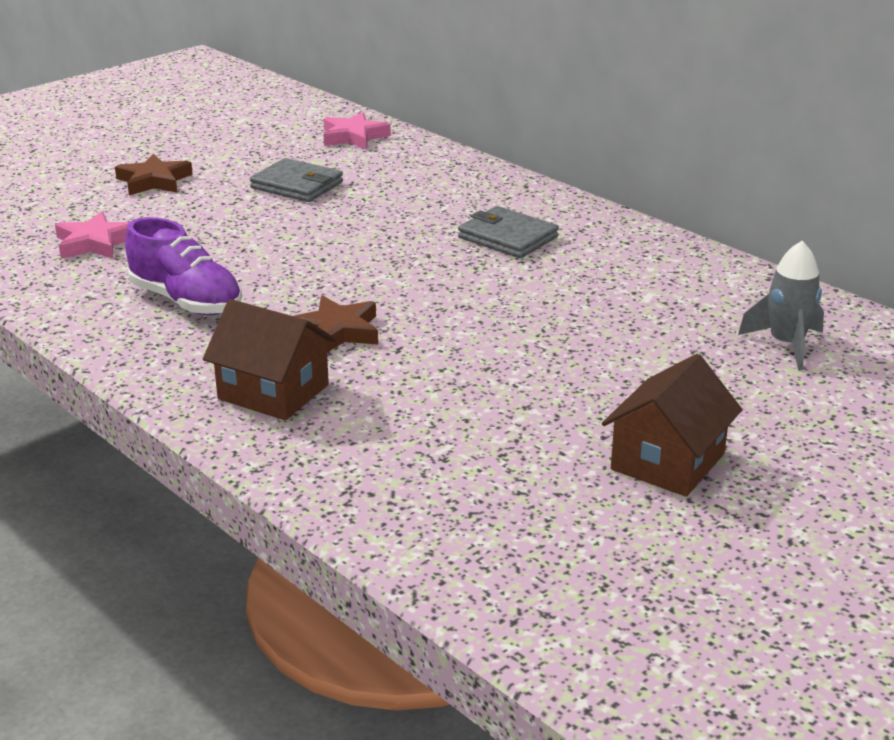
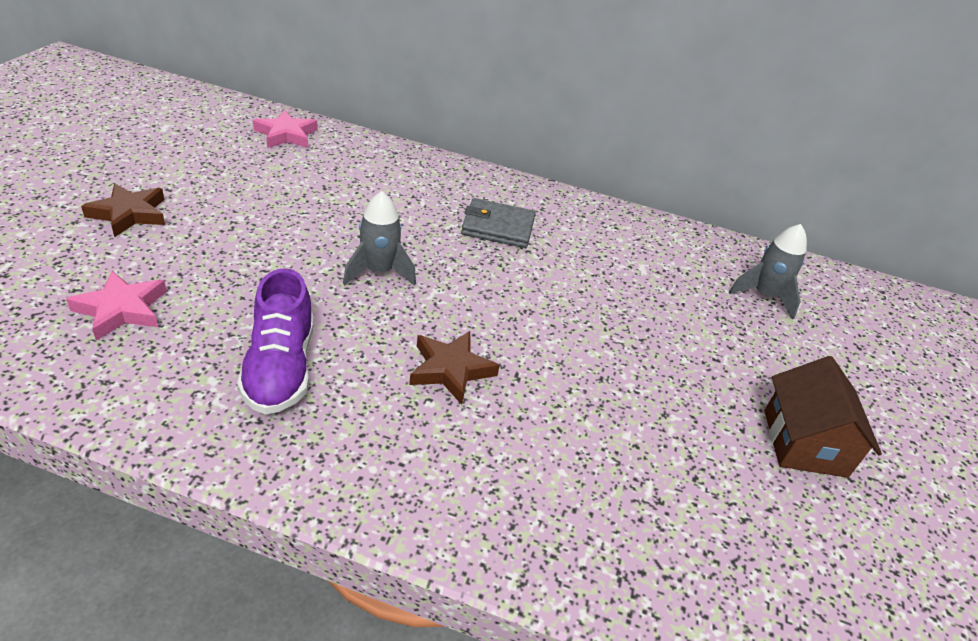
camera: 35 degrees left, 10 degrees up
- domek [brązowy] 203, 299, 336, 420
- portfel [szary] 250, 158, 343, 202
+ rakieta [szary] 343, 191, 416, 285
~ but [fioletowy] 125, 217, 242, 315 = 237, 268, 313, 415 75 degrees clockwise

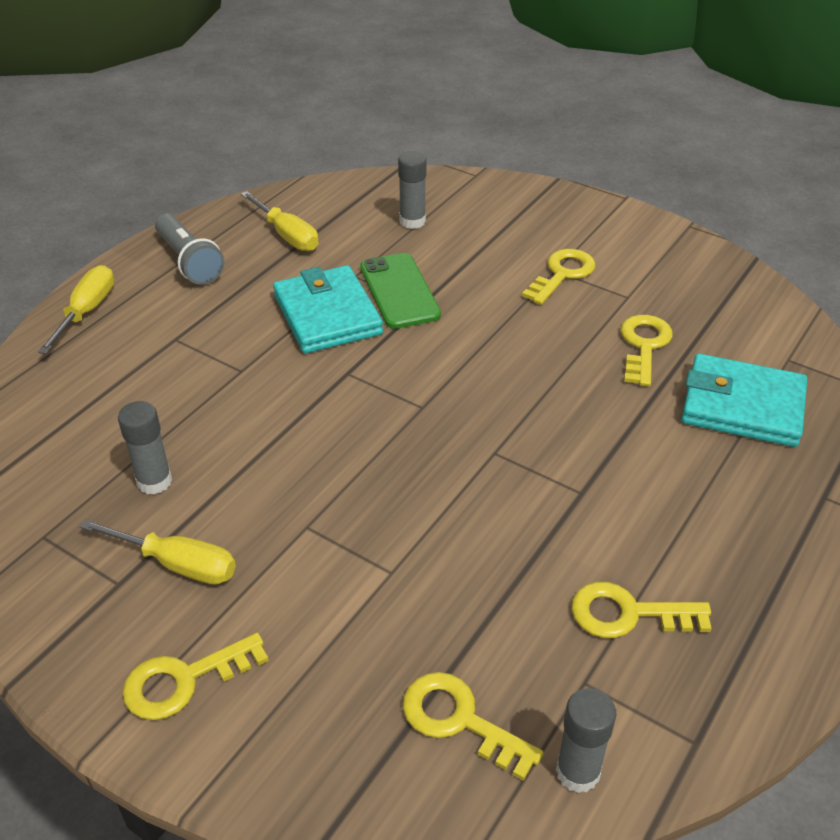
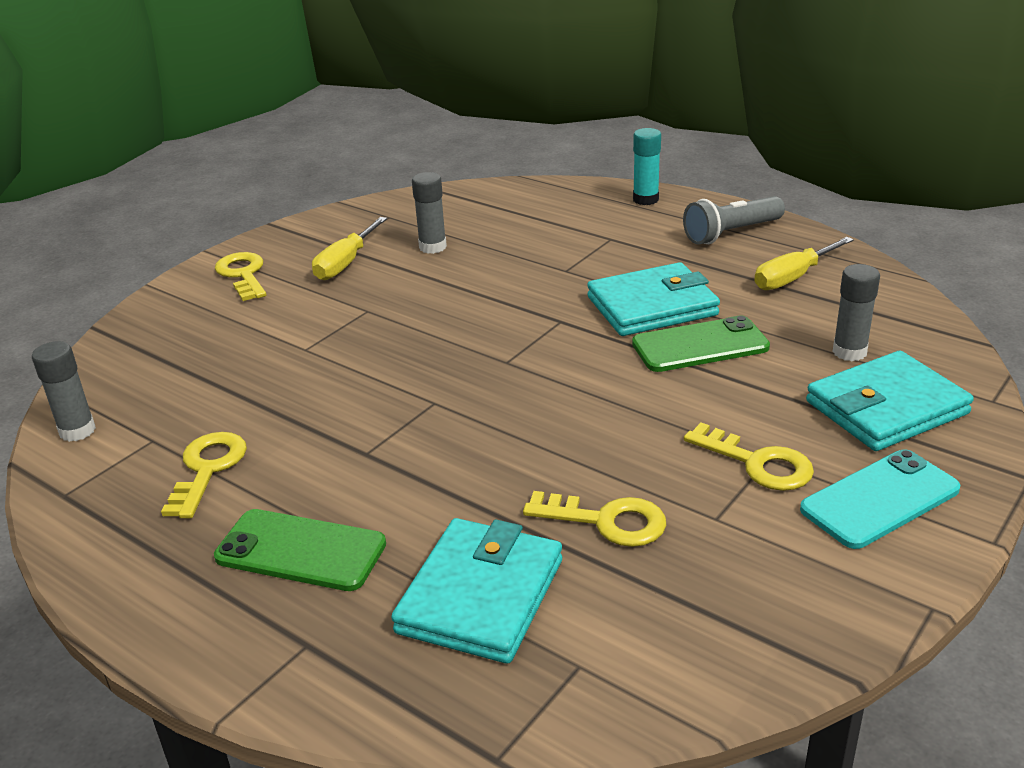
camera: 95 degrees right, 10 degrees down
- klucz [żółty] 403, 672, 544, 781
+ telefon [zielony] 214, 509, 386, 591
+ telefon [turkusowy] 800, 449, 960, 549
+ portfel [turkusowy] 806, 351, 974, 451
~ śrubokręt [żółty] 38, 265, 114, 354 to klej w sztyfcie [turkusowy] 633, 128, 661, 205

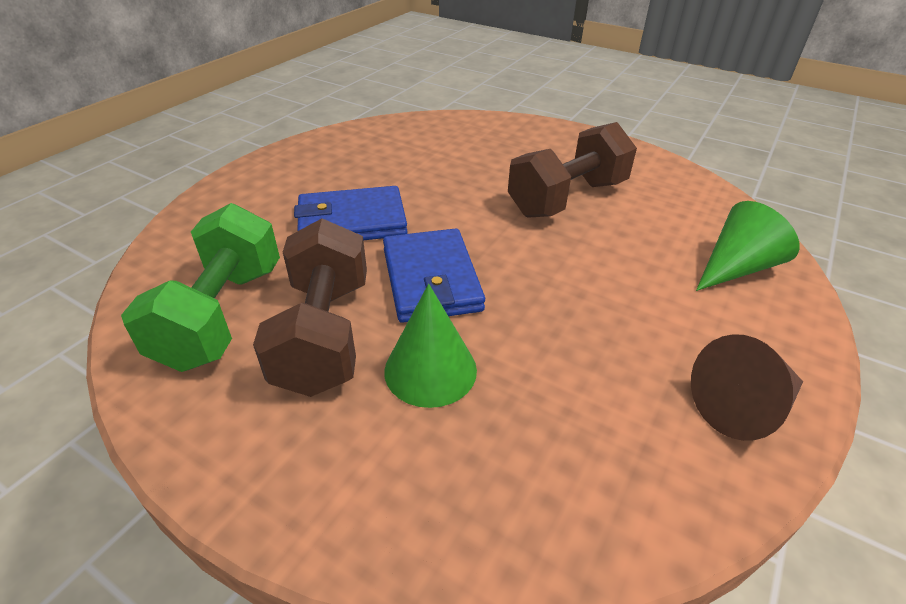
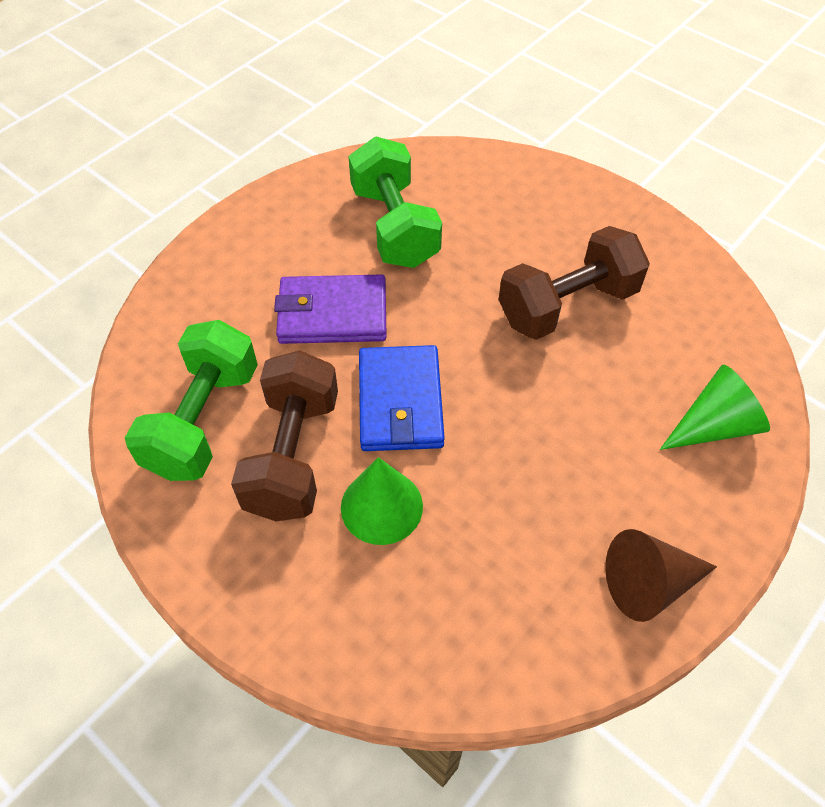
camera: 10 degrees right, 15 degrees up
+ hantel [zielony] 348, 137, 442, 268
~ portfel [niebieski] 294, 186, 408, 240 to portfel [fioletowy] 274, 274, 387, 344

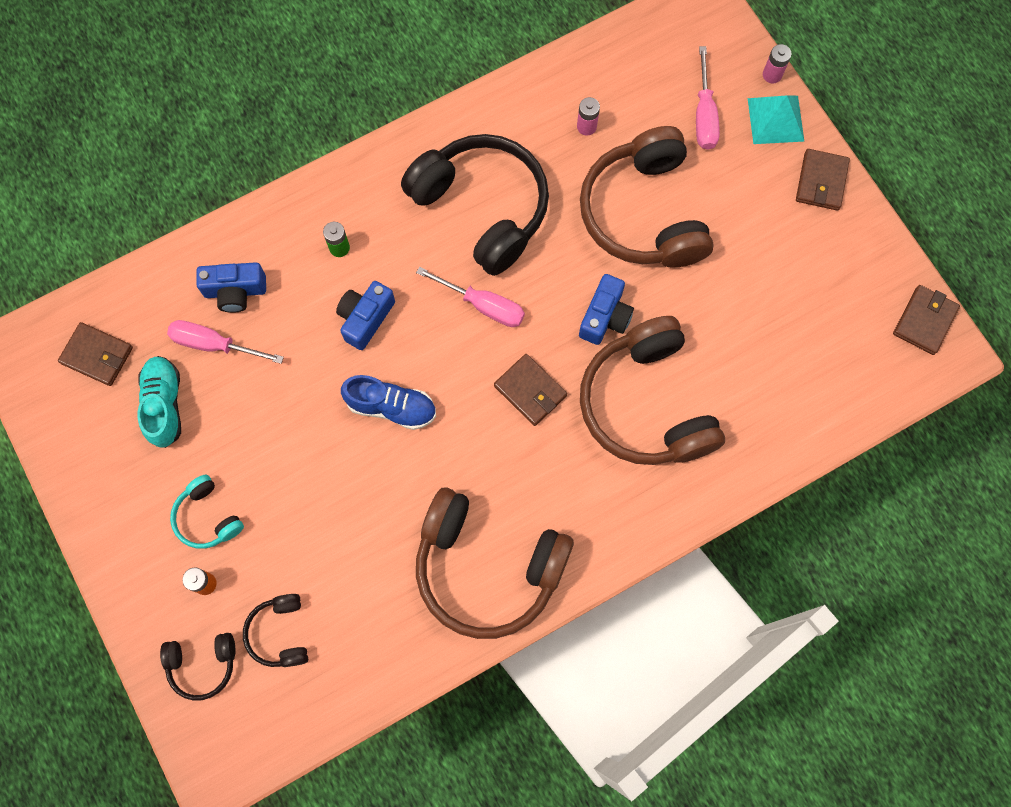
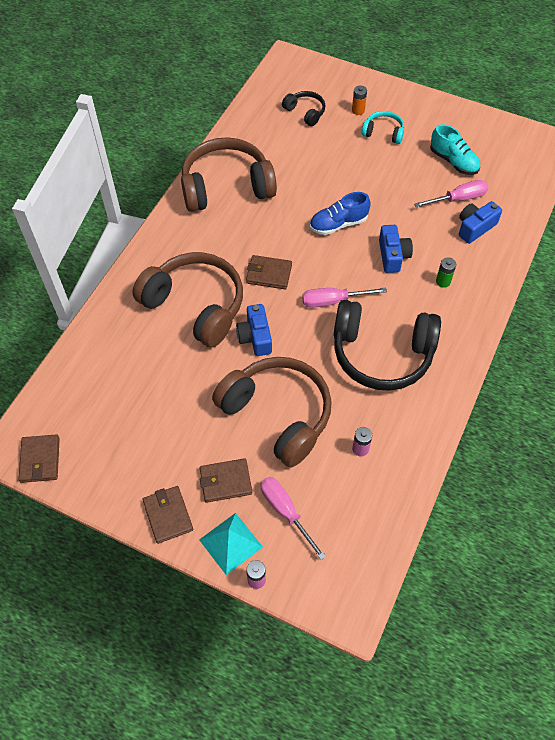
camera: 145 degrees right, 15 degrees down
- słuchawki [czarny] 160, 633, 236, 701
~ portfel [brązowy] 58, 322, 133, 386 to 200, 458, 252, 503

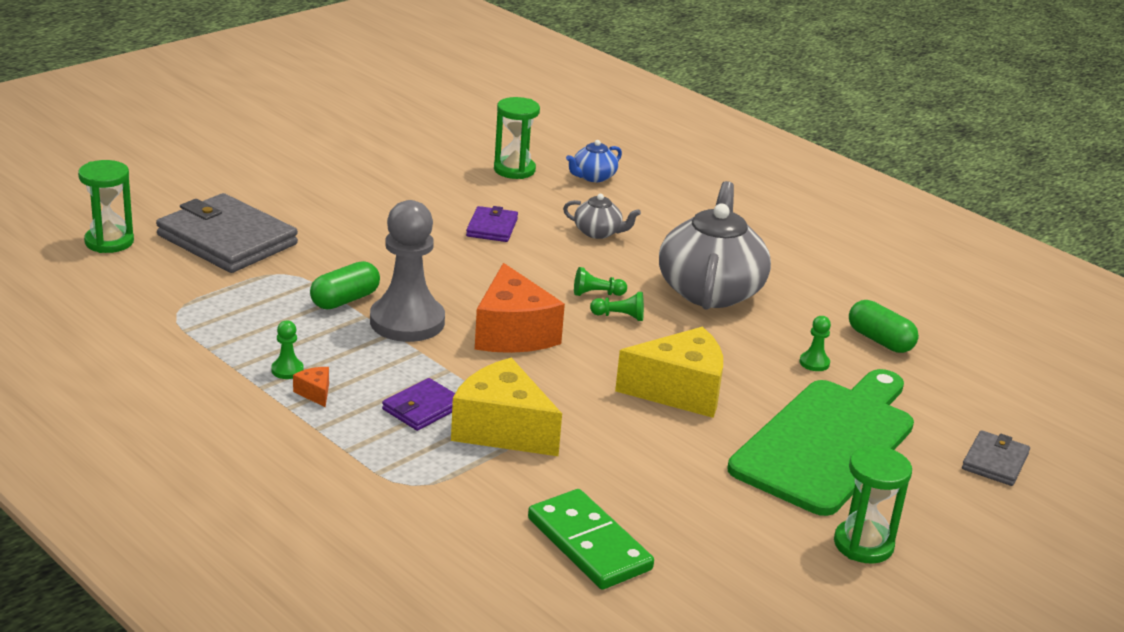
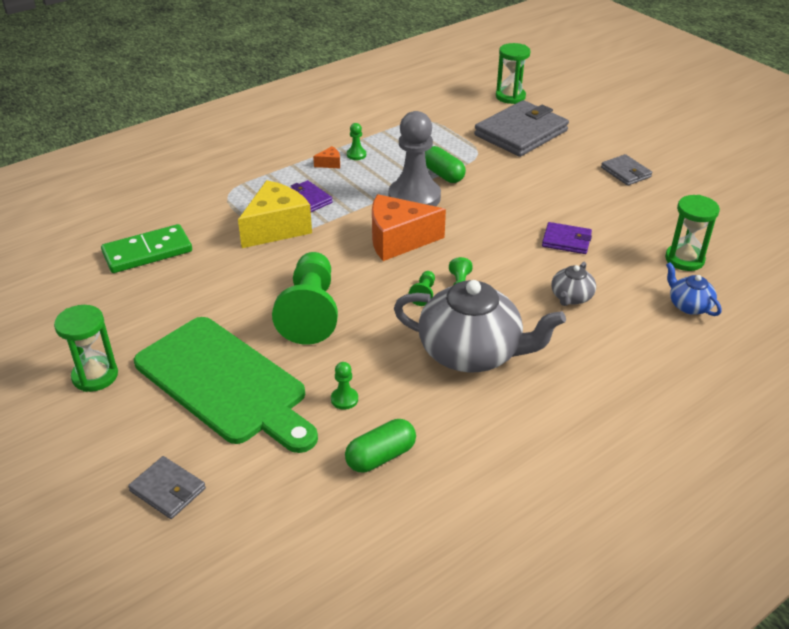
camera: 100 degrees right, 10 degrees up
+ portfel [szary] 601, 154, 652, 186
~ ser [żółty] 615, 326, 723, 418 to pionek [zielony] 272, 252, 338, 345

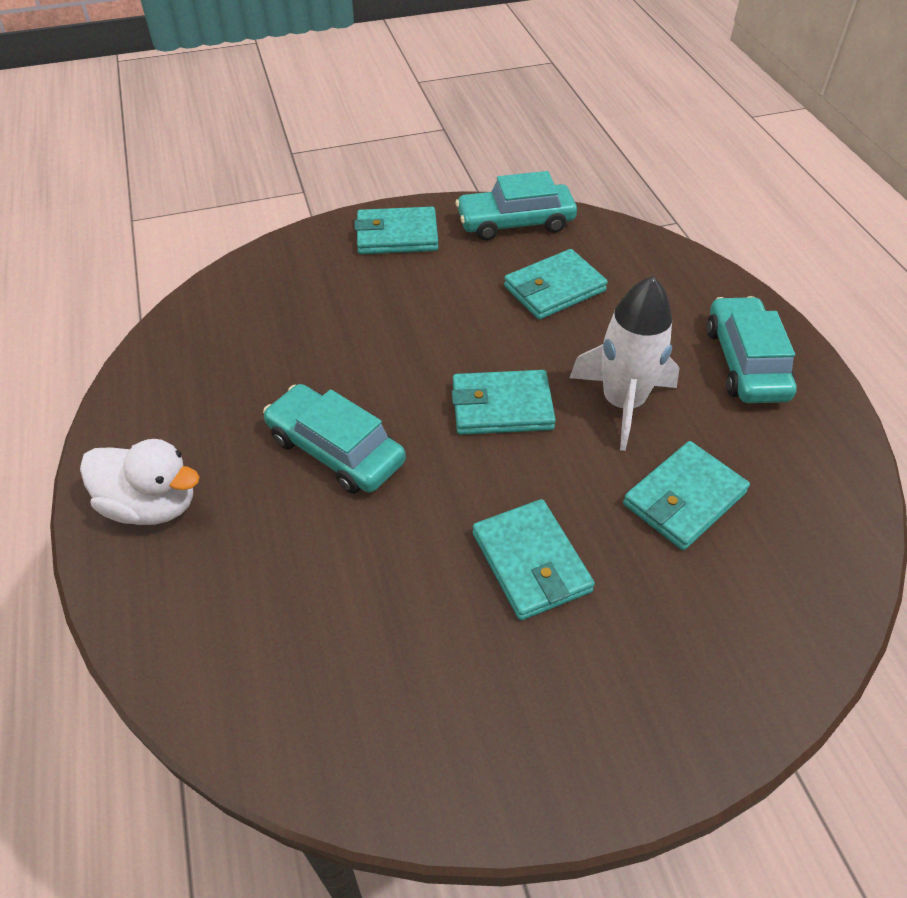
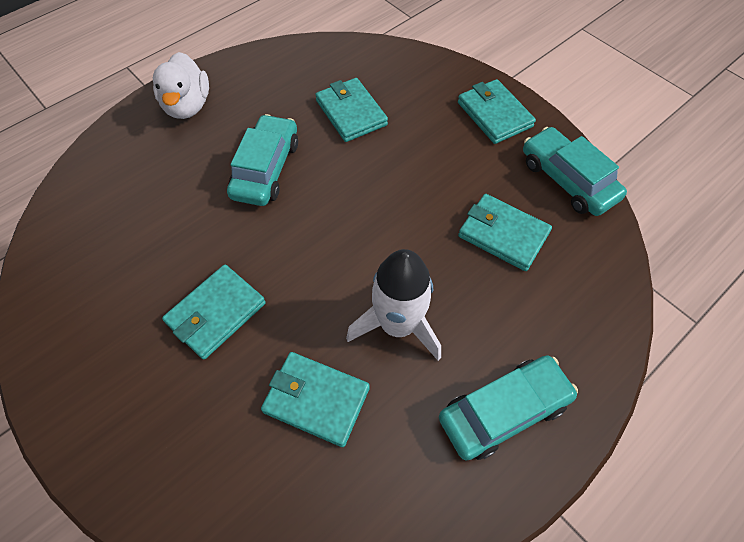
camera: 65 degrees right, 10 degrees up
~ portfel [turkusowy] 452, 370, 556, 435 to 315, 78, 388, 142

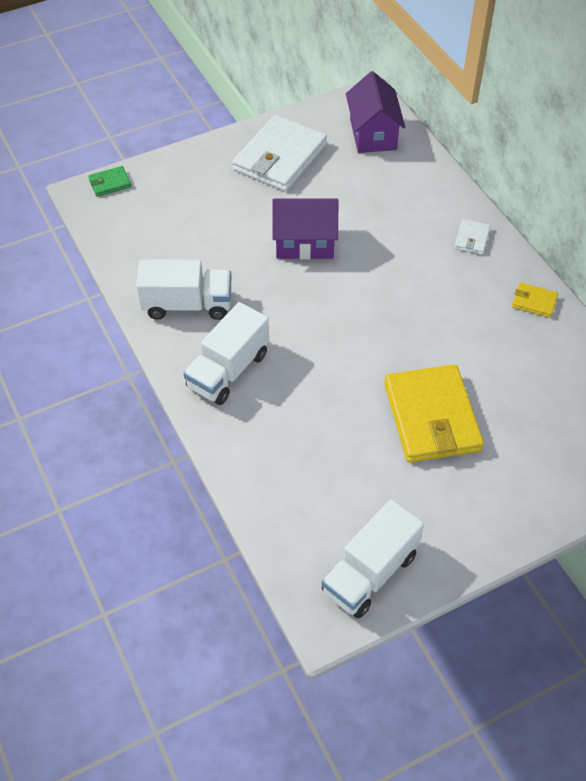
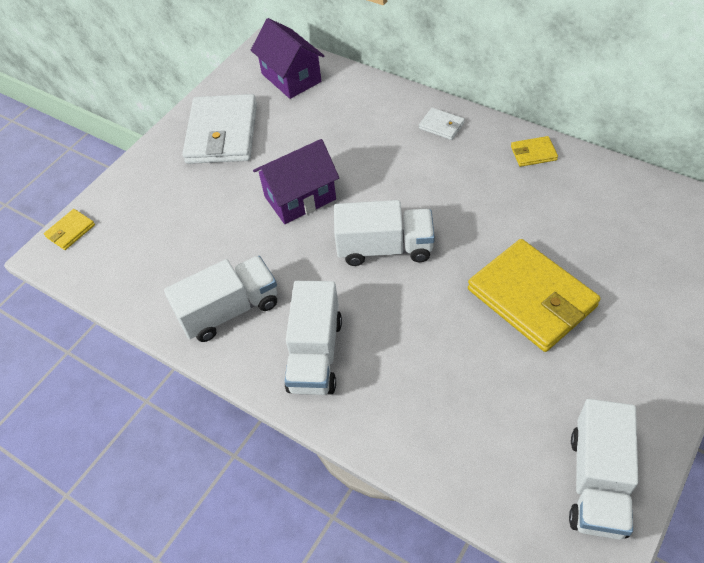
camera: 25 degrees left, 0 degrees up
+ ciężarówka [biały] 334, 200, 435, 266
~ portfel [zielony] 88, 166, 131, 197 to portfel [żółty] 44, 209, 95, 250
~ portfel [biały] 454, 219, 490, 255 = 419, 108, 465, 140 45 degrees counterclockwise

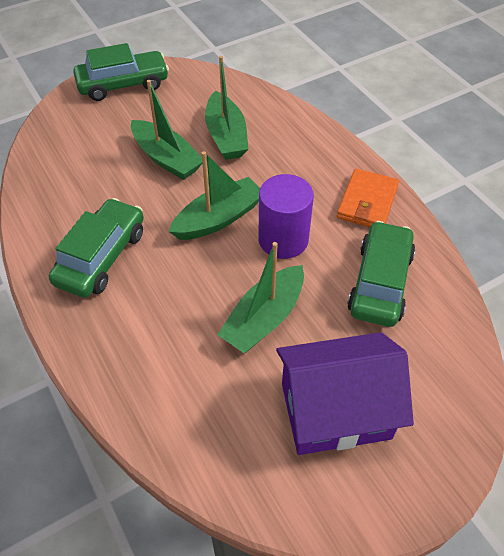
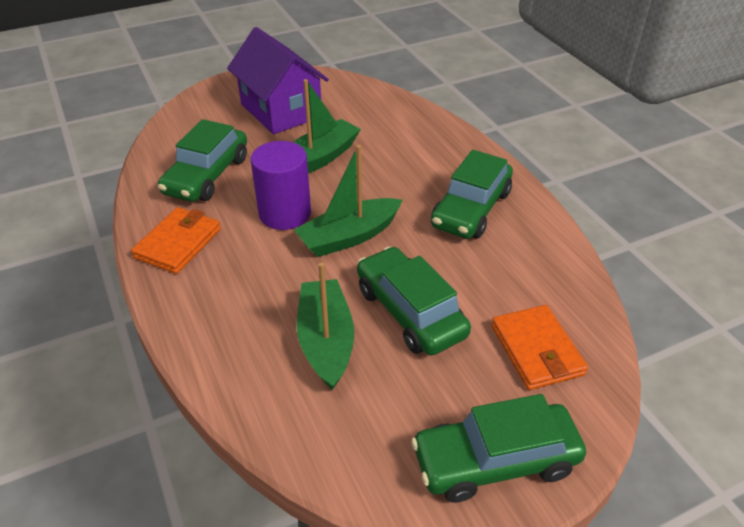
camera: 175 degrees left, 10 degrees down
+ portfel [pomarańczowy] 491, 305, 588, 390
~ łódka [zielony] 131, 80, 202, 180 to samochód [zielony] 357, 246, 471, 355
~ domek [fioletowy] 276, 332, 414, 455 = 227, 27, 329, 134 60 degrees clockwise

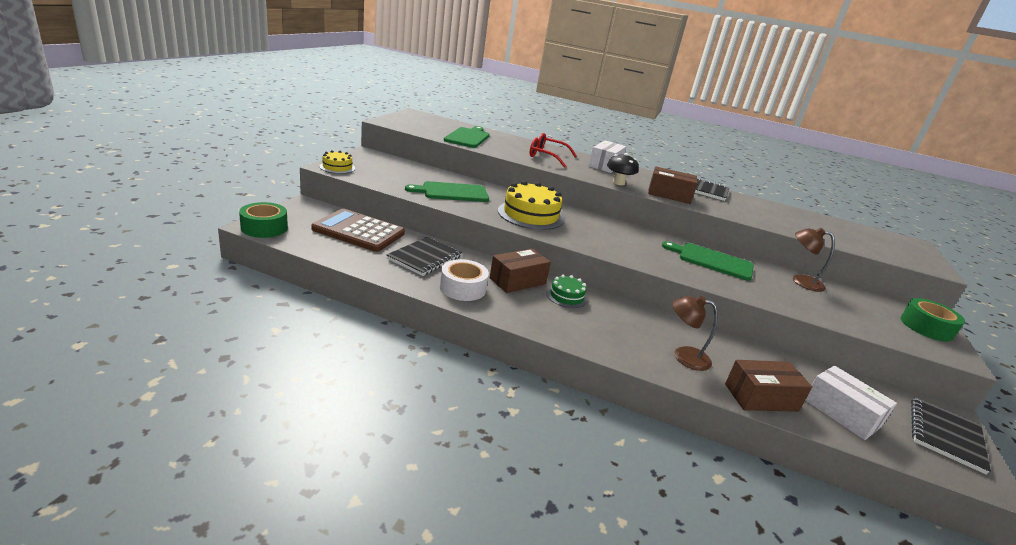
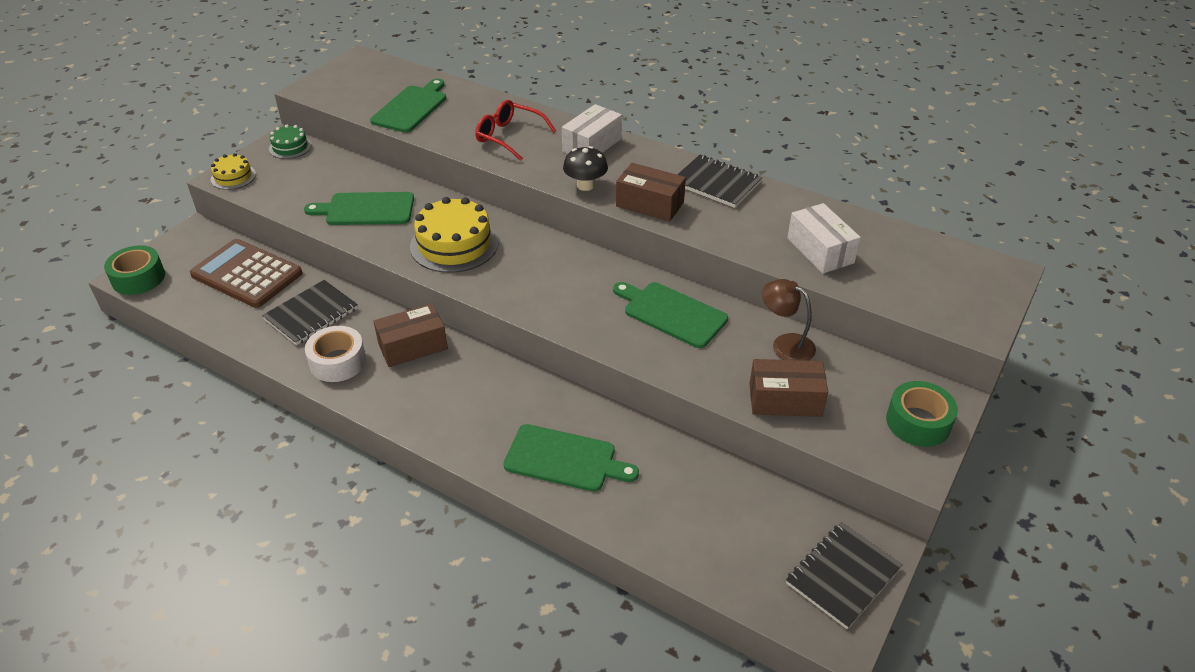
camera: 15 degrees right, 15 degrees up
~ tort [zielony] 546, 275, 587, 308 to 269, 125, 312, 159
~ pudełko [brązowy] 725, 360, 812, 412 to 749, 359, 828, 417
~ pudełko [biały] 805, 366, 897, 440 to 787, 203, 861, 274
~ lampka [brązowy] 672, 296, 718, 371 to deska do krojenia [zielony] 504, 424, 639, 492

